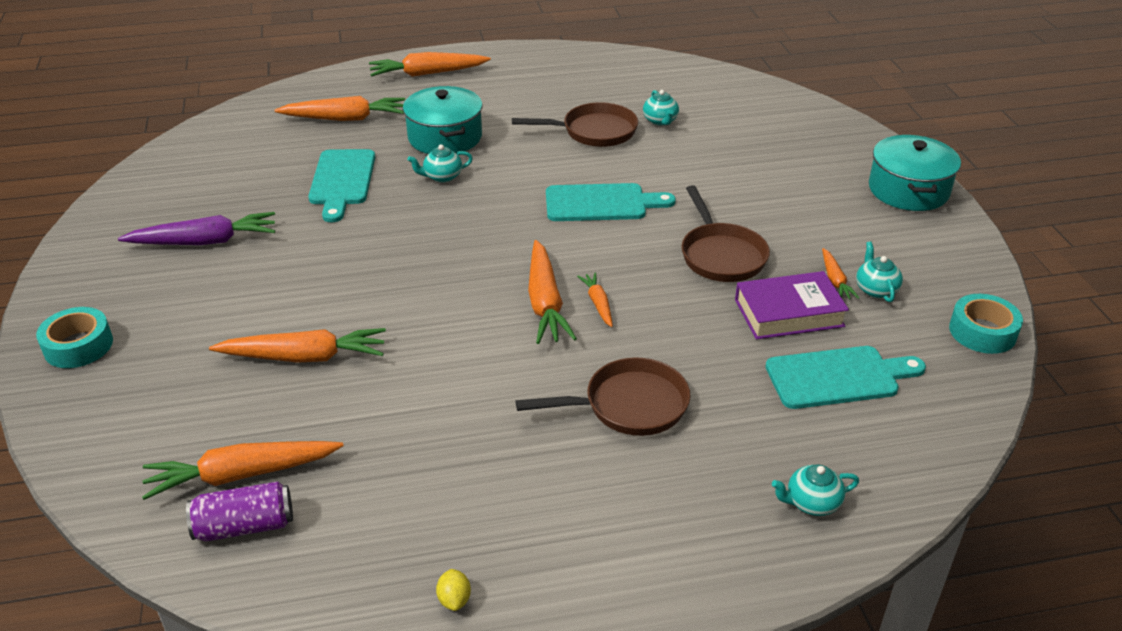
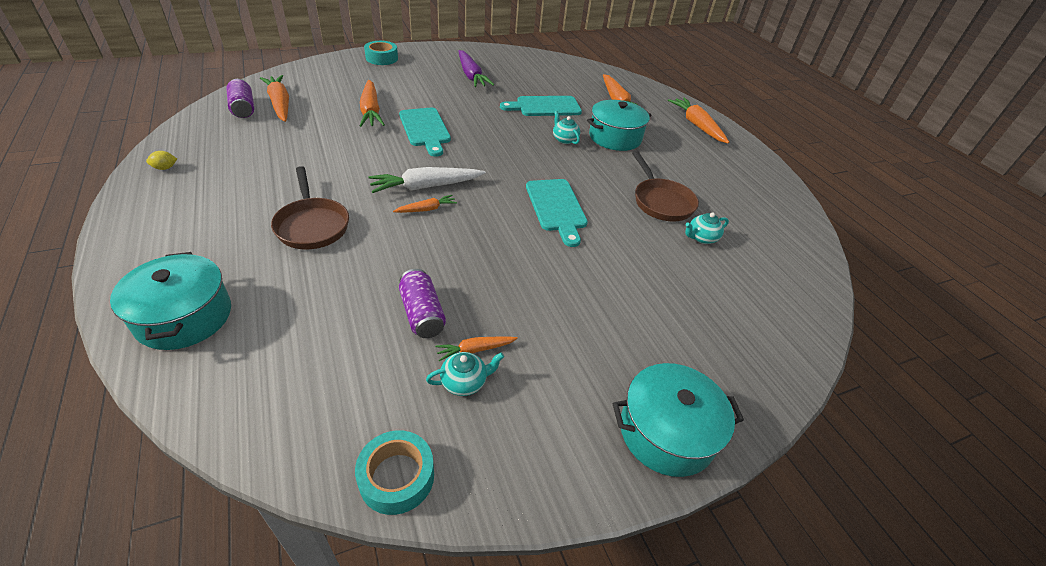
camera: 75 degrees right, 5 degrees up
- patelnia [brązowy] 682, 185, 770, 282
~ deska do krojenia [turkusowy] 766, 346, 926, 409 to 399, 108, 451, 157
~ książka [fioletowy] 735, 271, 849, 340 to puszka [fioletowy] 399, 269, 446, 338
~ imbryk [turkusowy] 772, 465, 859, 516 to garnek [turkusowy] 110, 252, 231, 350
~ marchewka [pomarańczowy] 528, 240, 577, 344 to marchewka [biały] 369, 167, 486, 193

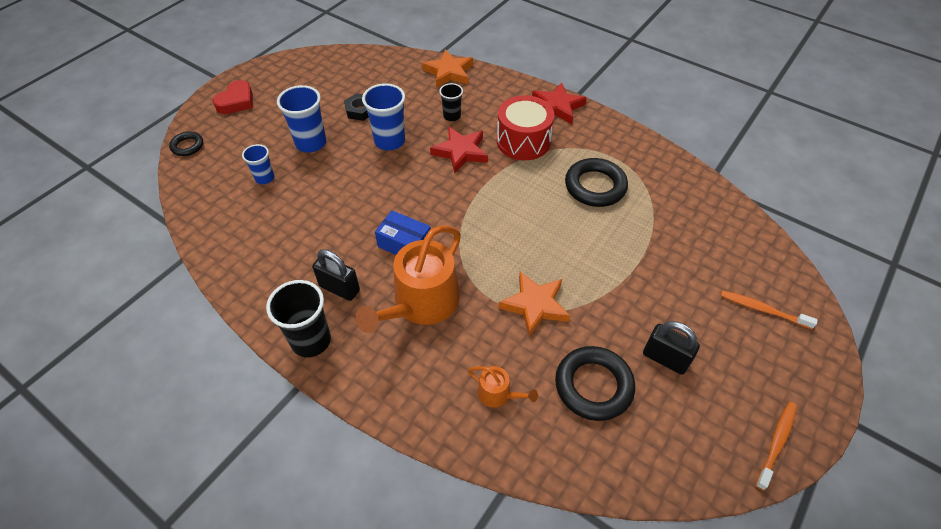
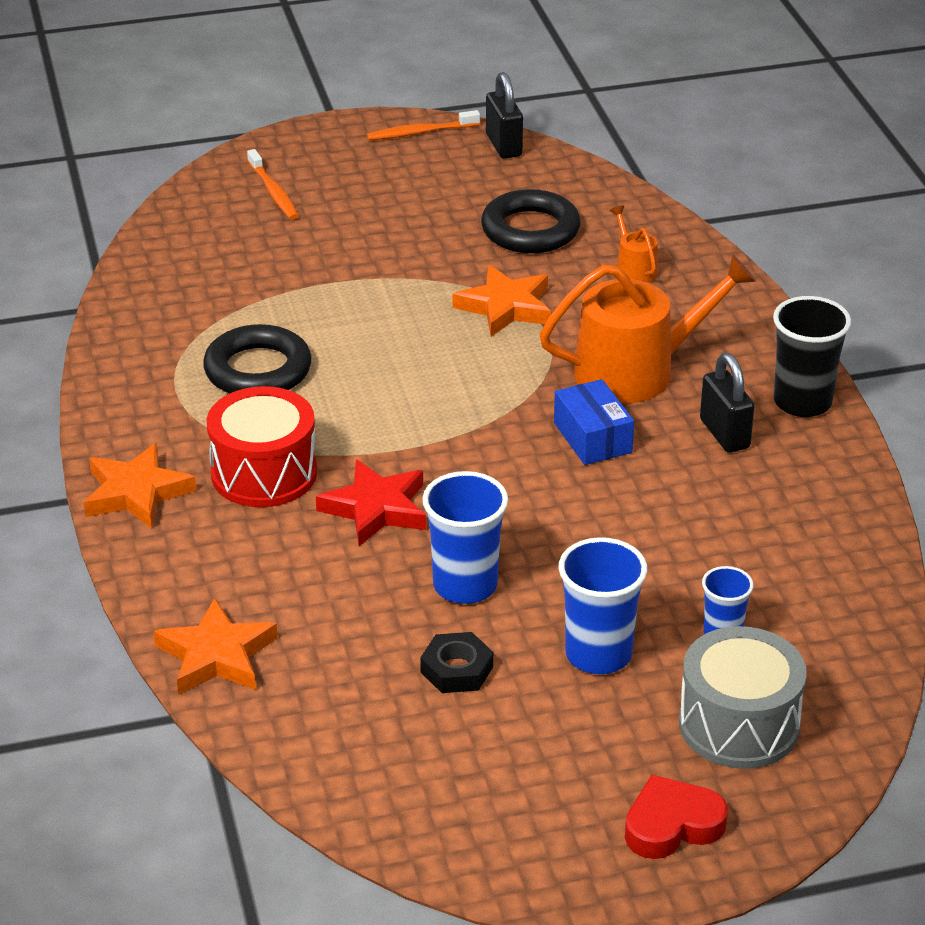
camera: 140 degrees left, 15 degrees down
- pierścień [czarny] 169, 131, 203, 156
- szklanka [czarny] 439, 83, 463, 121
+ bęben [szary] 679, 626, 807, 769
~ kłódka [czarny] 643, 321, 700, 375 to 486, 72, 523, 159
~ gwiazda [czerwony] 532, 82, 587, 124 to gwiazda [pomarańczowy] 84, 443, 196, 529

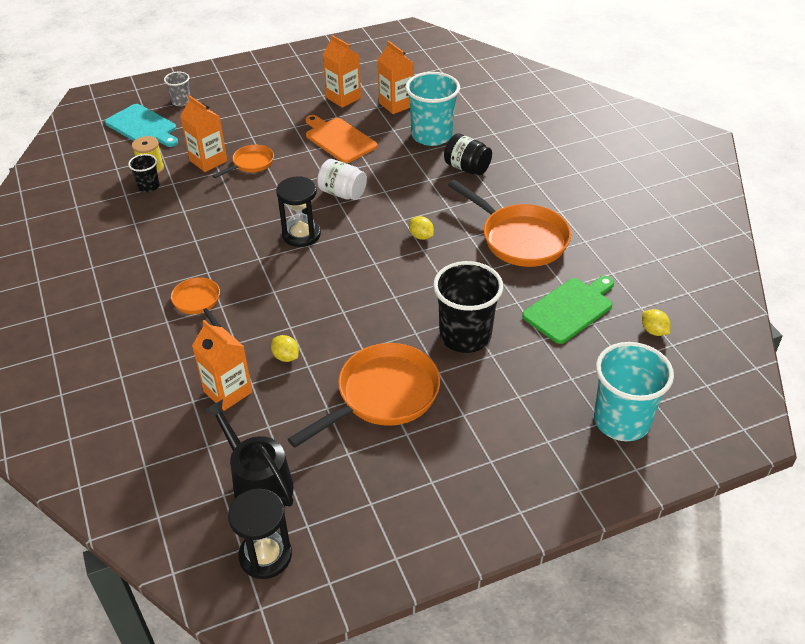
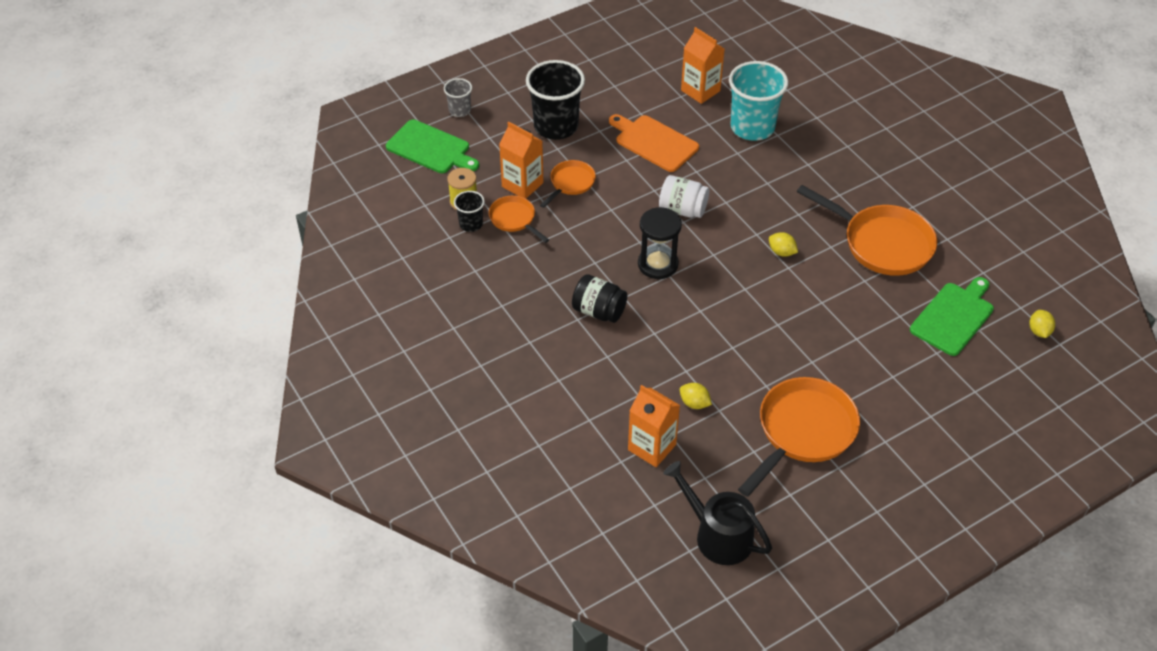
camera: 10 degrees left, 5 degrees up
- klepsydra [czarny] 228, 489, 292, 579
- karton mleka [pomarańczowy] 323, 35, 361, 108
- szklanka [turkusowy] 594, 342, 674, 441
~ patelnia [pomarańczowy] 171, 277, 221, 327 to 489, 196, 549, 243
~ szklanka [czarny] 433, 261, 503, 353 to 526, 60, 585, 140
~ słoik [czarny] 444, 134, 492, 175 to 572, 274, 627, 323
~ deska do krojenia [turkusowy] 105, 104, 178, 147 to deska do krojenia [zielony] 386, 119, 479, 173
~ cytryna [żółty] 642, 309, 671, 336 = 1029, 310, 1055, 338 45 degrees clockwise

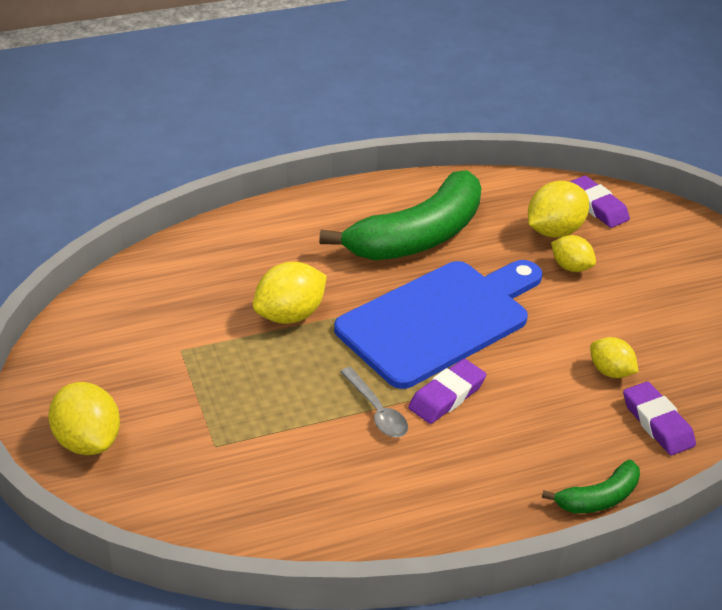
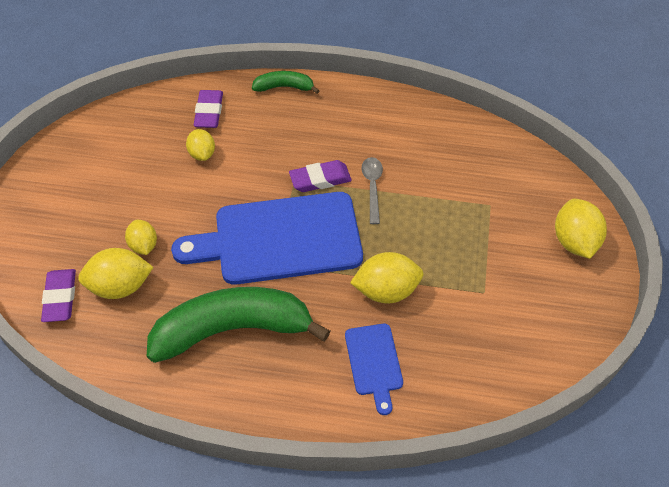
camera: 150 degrees left, 15 degrees up
+ deska do krojenia [niebieski] 345, 324, 403, 415

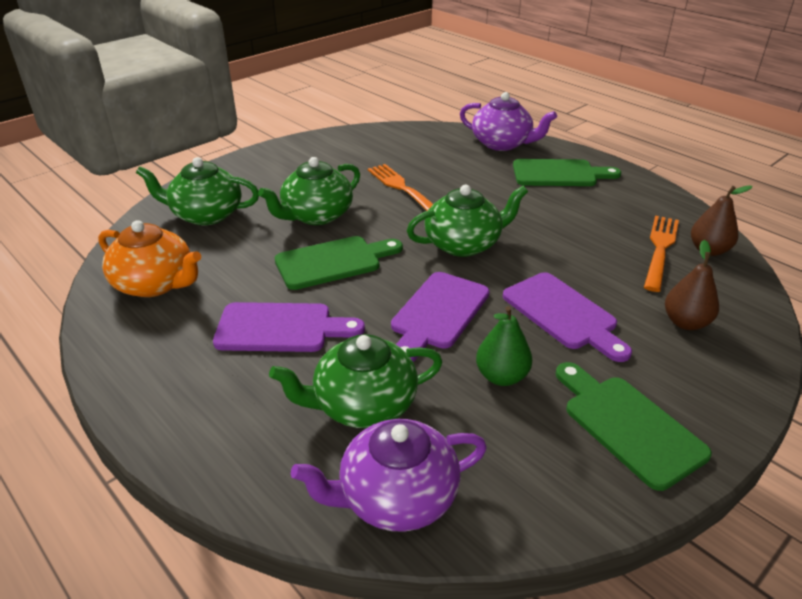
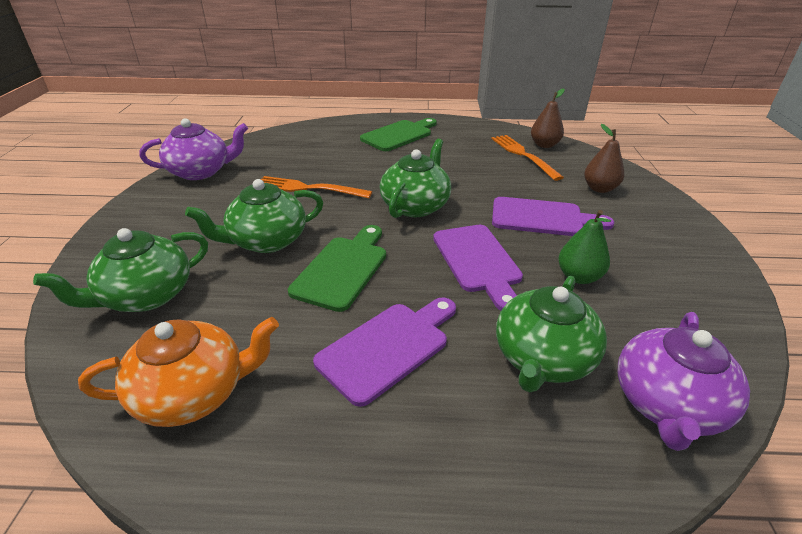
camera: 45 degrees left, 0 degrees up
- deska do krojenia [zielony] 555, 362, 712, 491
~ imbryk [fioletowy] 460, 92, 557, 151 to 140, 118, 248, 180
~ imbryk [zielony] 258, 157, 360, 225 = 185, 179, 323, 253 60 degrees clockwise

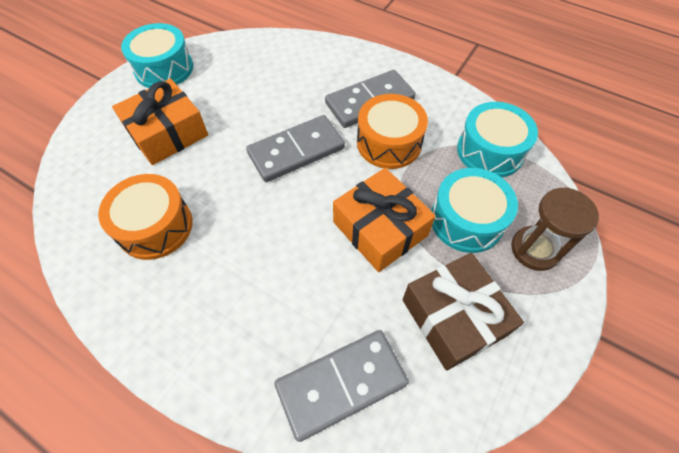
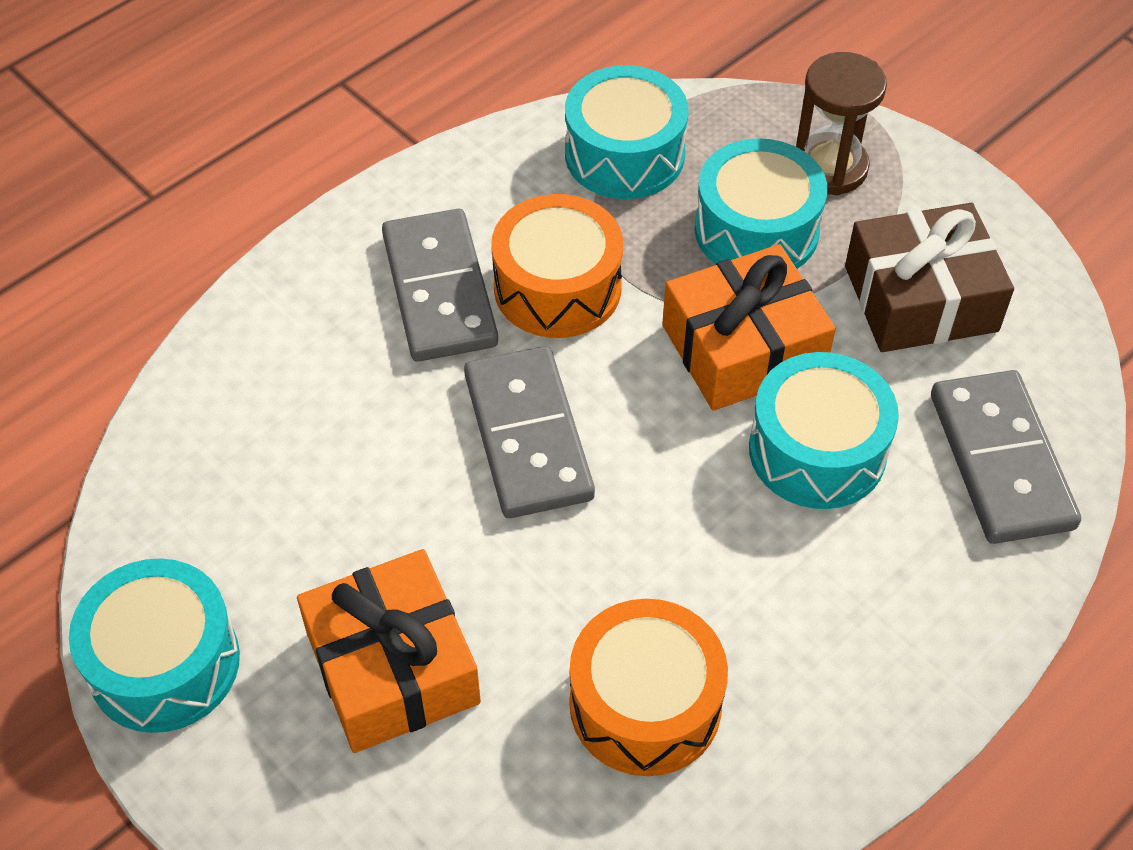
camera: 75 degrees left, 5 degrees down
+ bęben [turkusowy] 749, 352, 899, 509

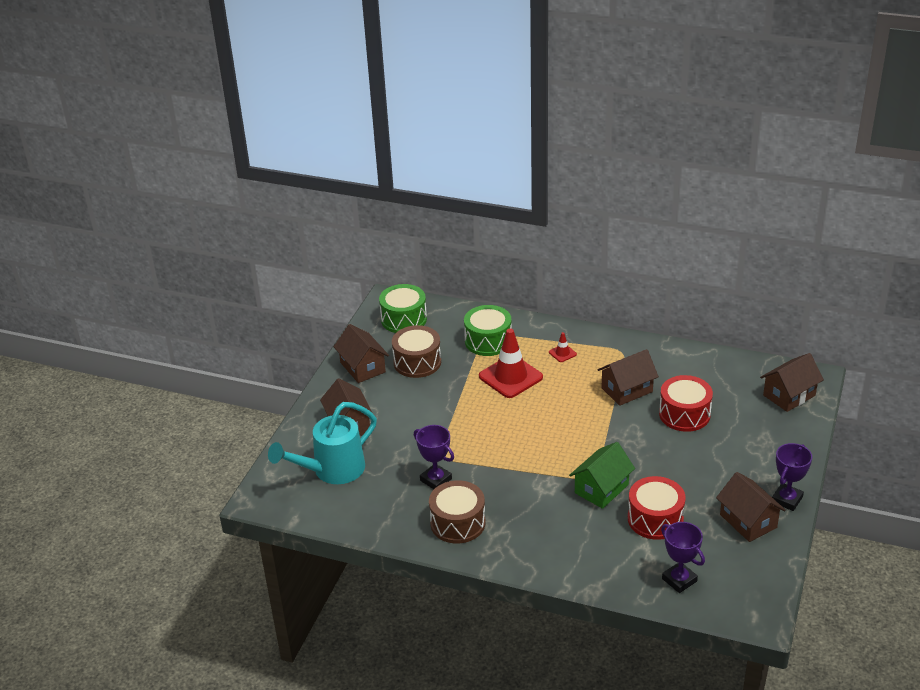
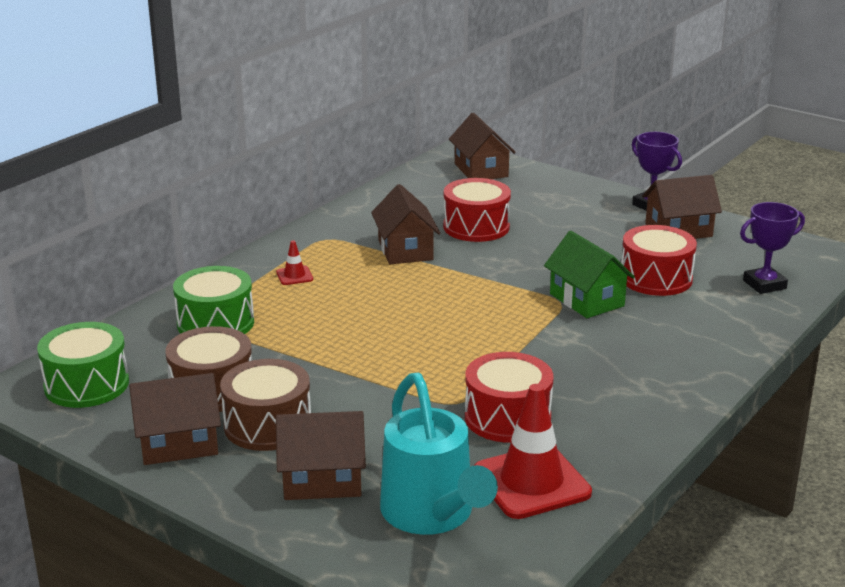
camera: 75 degrees left, 10 degrees down
~ bęben [brązowy] 429, 480, 485, 543 to 220, 359, 311, 451
~ pachołek [czerwony] 479, 329, 543, 398 to 474, 384, 592, 519
~ puchar [fioletowy] 414, 425, 454, 489 to bęben [czerwony] 465, 352, 553, 443

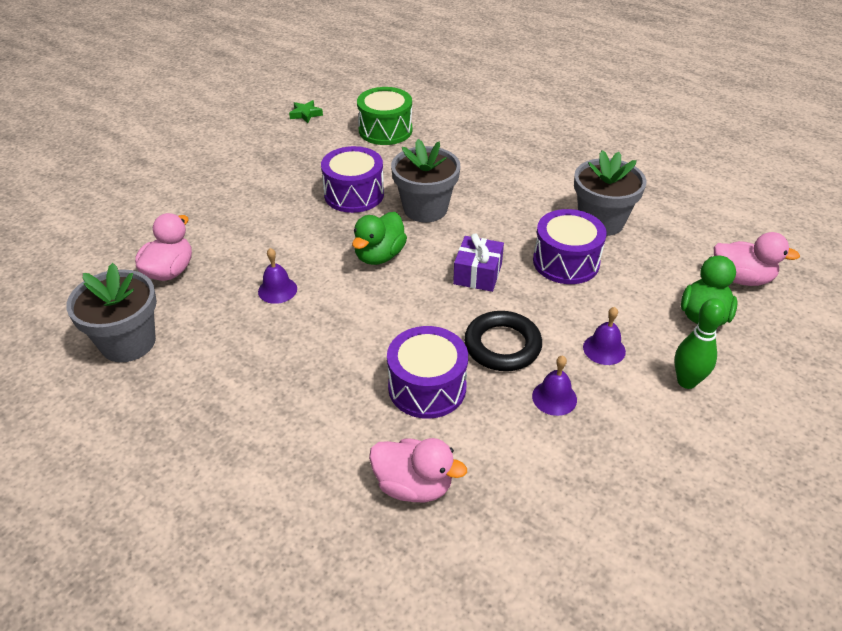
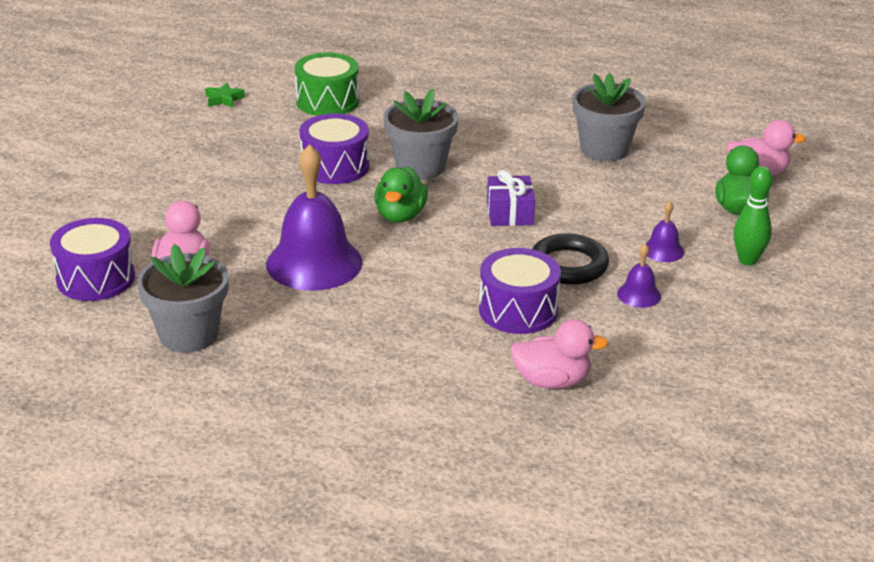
camera: 20 degrees left, 10 degrees down
~ bęben [fioletowy] 533, 209, 607, 284 to 50, 218, 135, 301
~ dzwonek [fioletowy] 258, 248, 297, 304 = 266, 144, 363, 291 x2.25

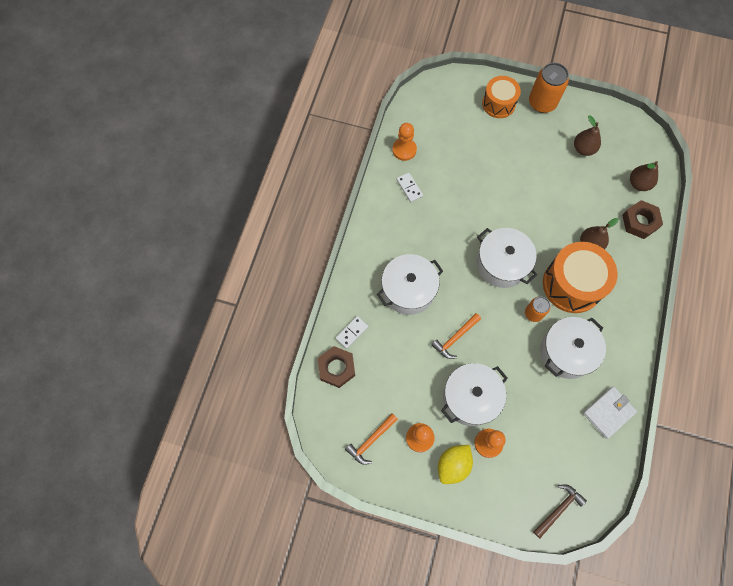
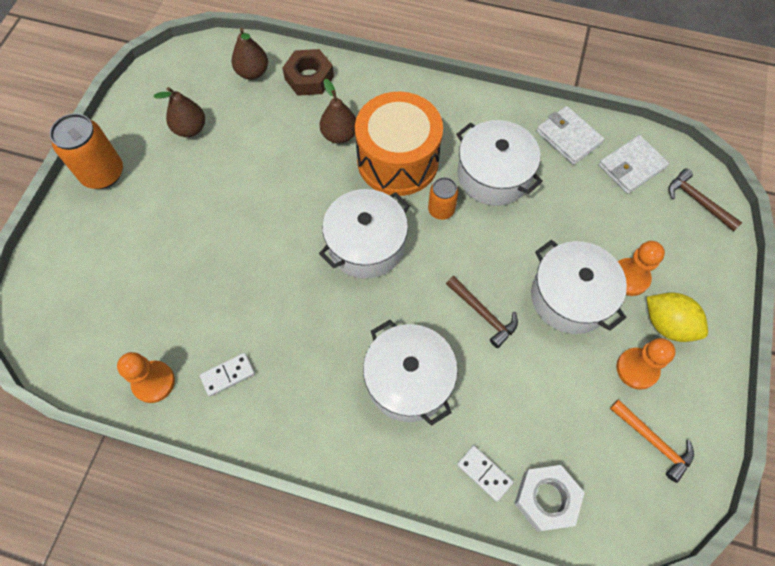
camera: 90 degrees left, 5 degrees down
- bęben [pomarańczowy] 482, 76, 521, 118
+ portfel [biały] 599, 135, 669, 194
~ nakrętka [brązowy] 318, 346, 355, 388 to nakrętka [biały] 514, 465, 585, 532
~ młotek [pomarańczowy] 431, 313, 481, 359 to młotek [brązowy] 446, 276, 518, 348

